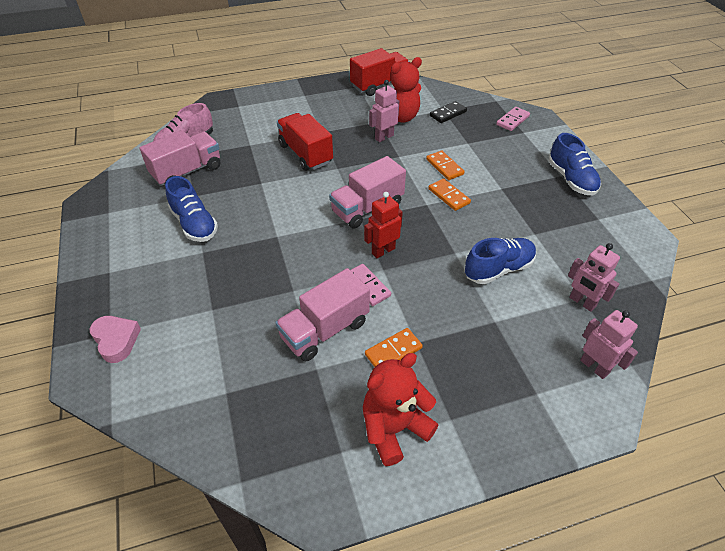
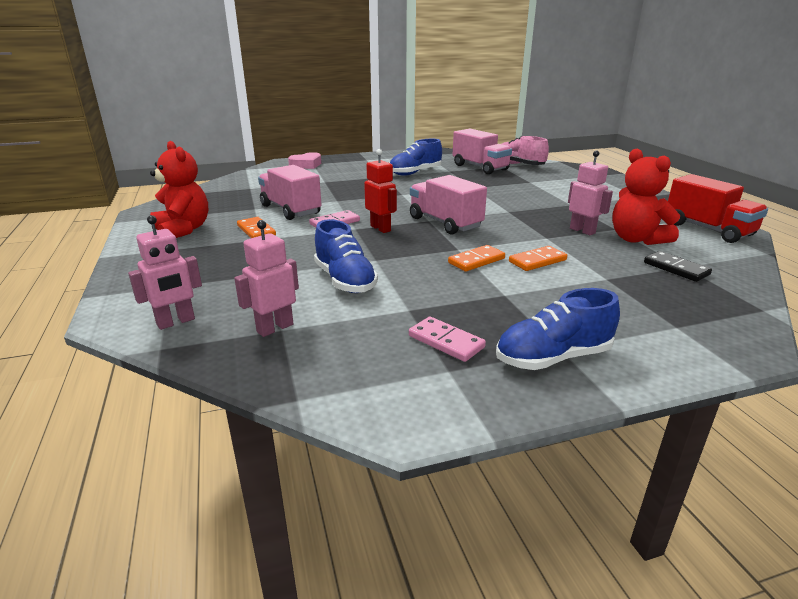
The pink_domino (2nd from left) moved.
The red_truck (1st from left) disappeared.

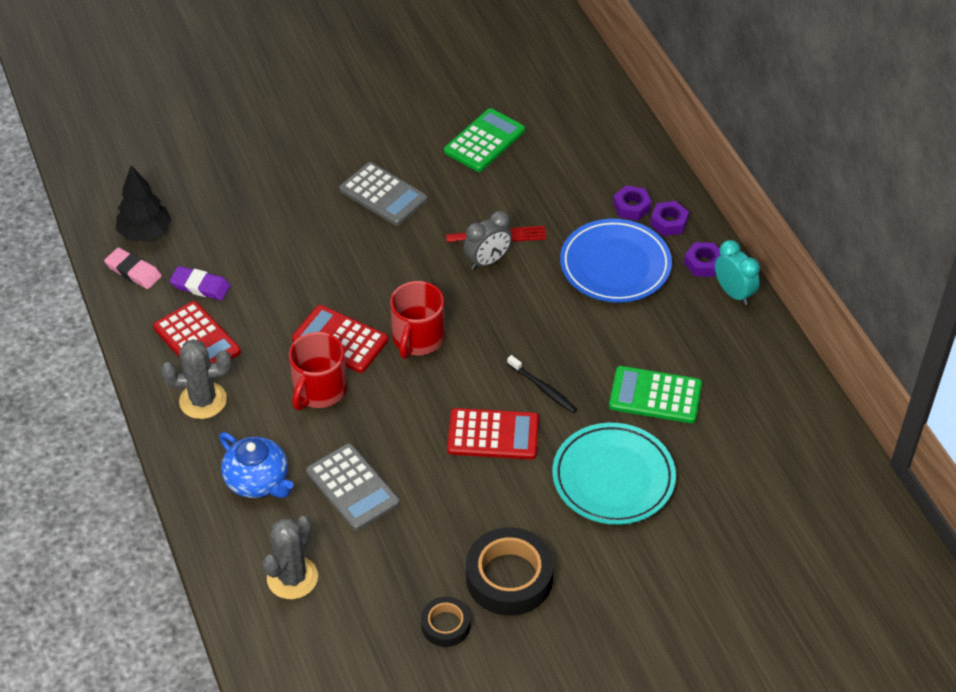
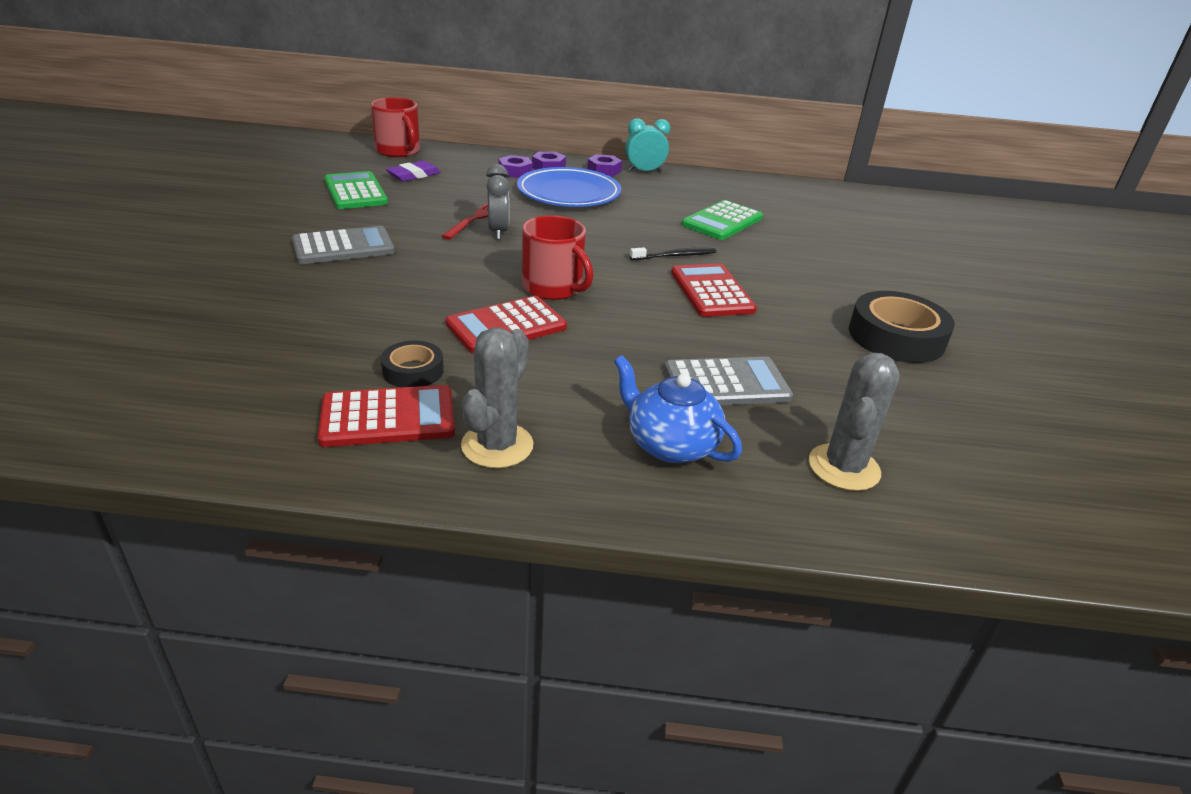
The red_mug (1st from left) moved.
The black_tape (1st from left) moved.
The purple_eraser moved.
The blue_teapot turned 120 degrees counterclockwise.
The red_calculator (3rd from left) turned 45 degrees counterclockwise.
The grey_cactus (2nd from left) turned 60 degrees clockwise.
The pink_eraser disappeared.
The black_tree disappeared.
The turquoise_plate disappeared.

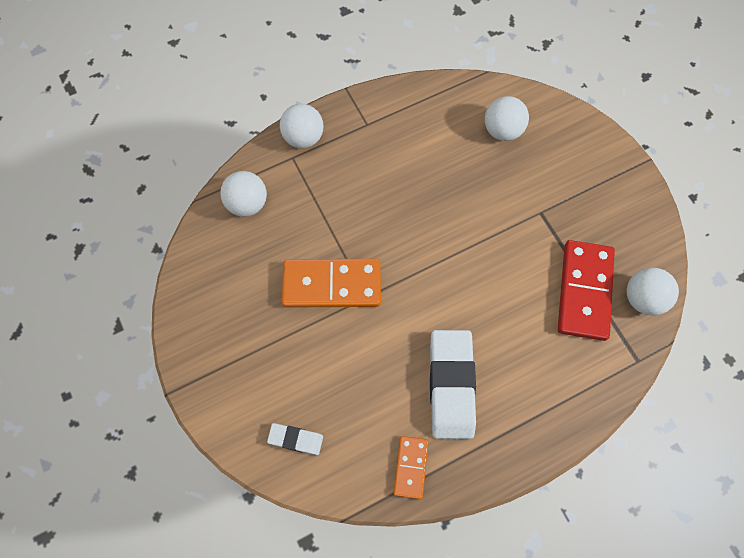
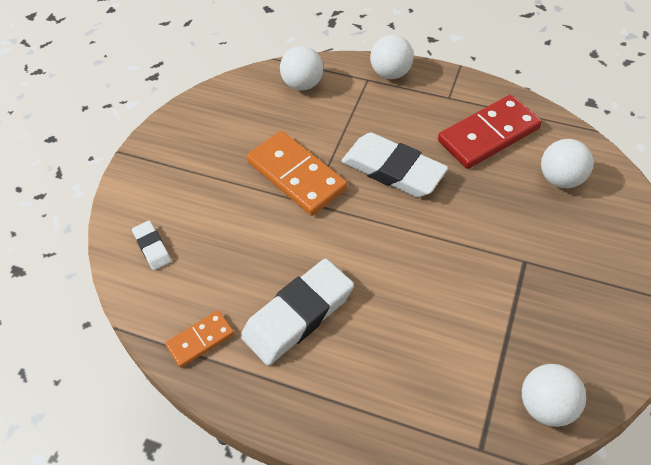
The white_eraser (3rd from left) appeared.
The red_domino moved.

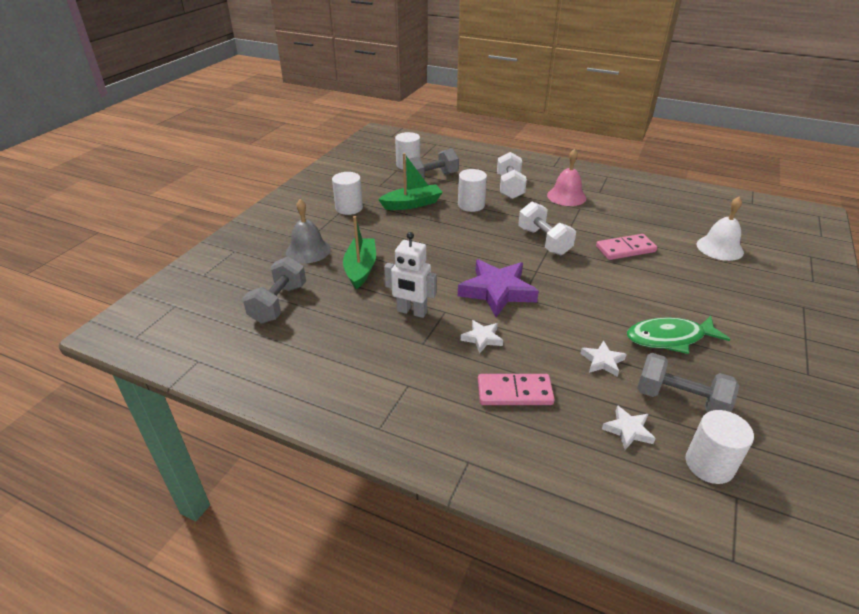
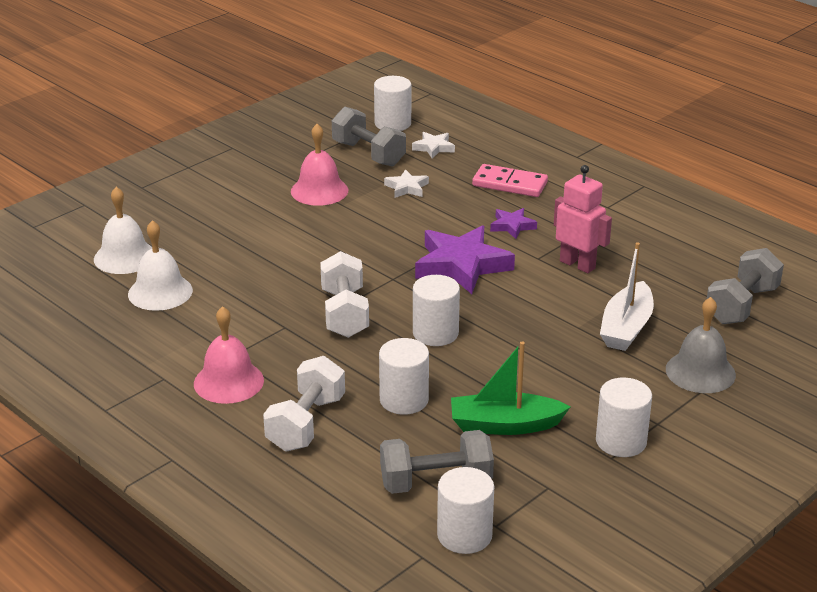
The white_bell (2nd from left) appeared.
The green_fish was replaced by the pink_bell (2nd from left).
The white_cylinder (3rd from left) appeared.
The white_star (1st from left) became the purple_star (2nd from left).
The white_robot became the pink_robot.
The green_boat (1st from left) became the white_boat.
The pink_domino (2nd from left) disappeared.

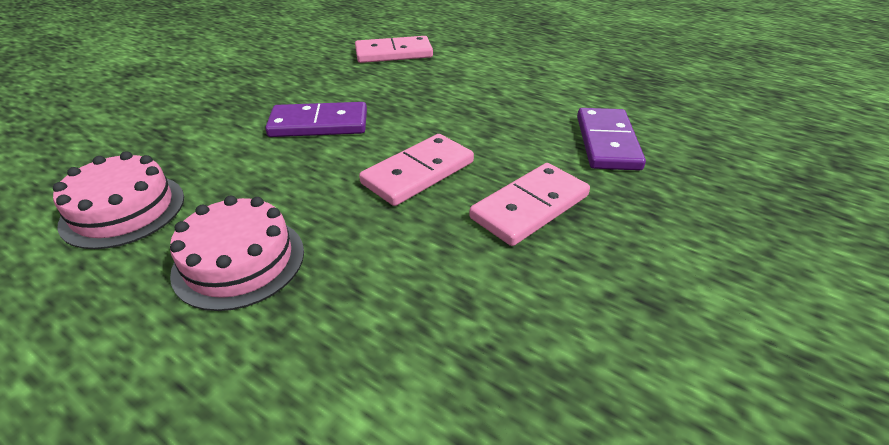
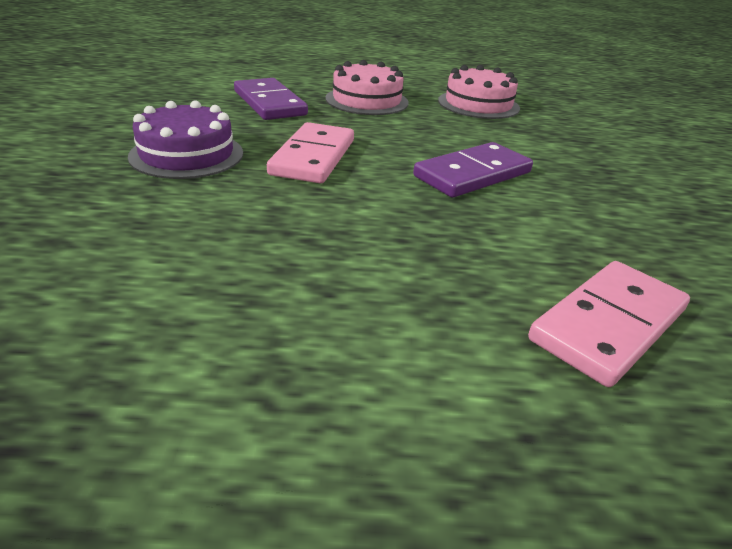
The pink_domino (3rd from left) was replaced by the purple_cake.
The purple_domino (2nd from left in the first image) moved.

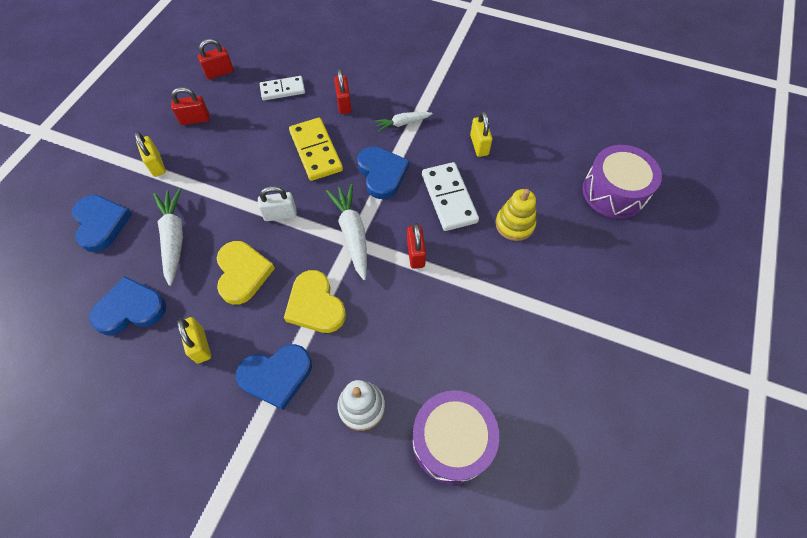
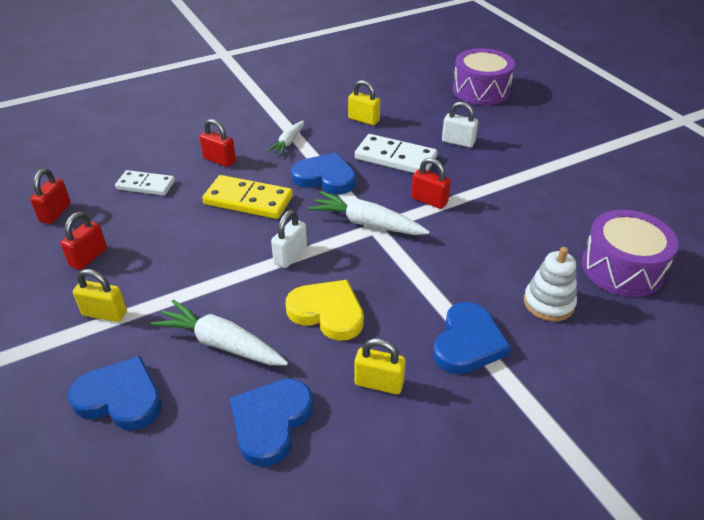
The white_domino (1st from left) turned 75 degrees clockwise.
The yellow_stacking_toy was replaced by the white_padlock (2nd from left).
The yellow_heart (2nd from left) disappeared.

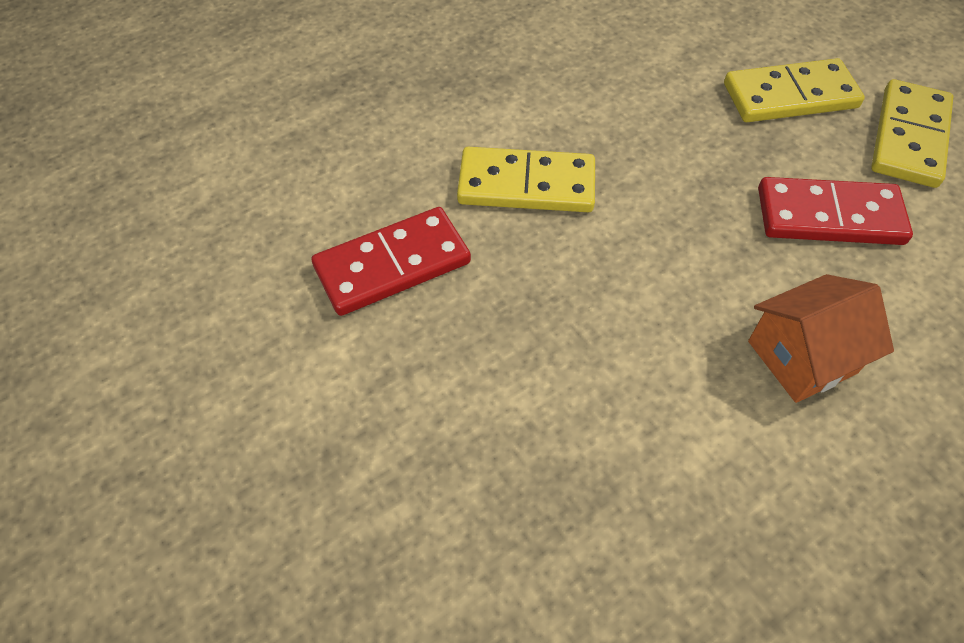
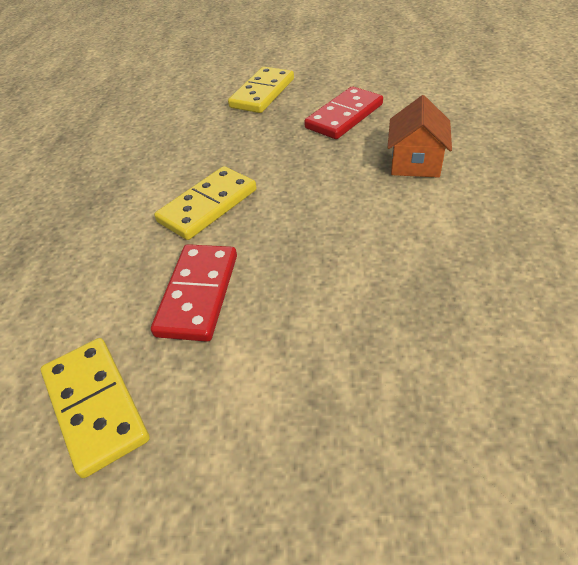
The yellow_domino (3rd from left in the first image) moved.

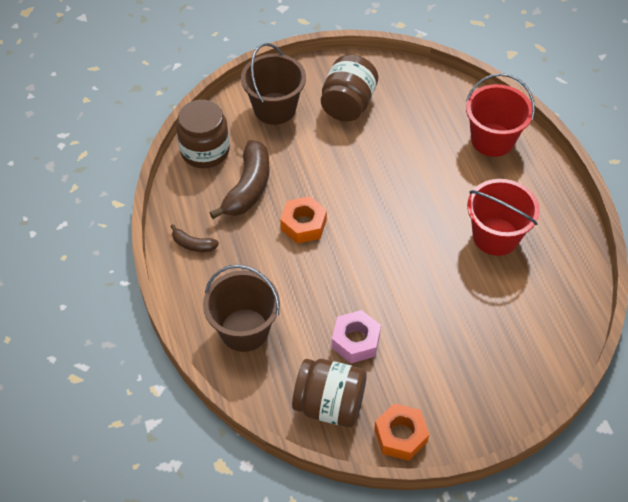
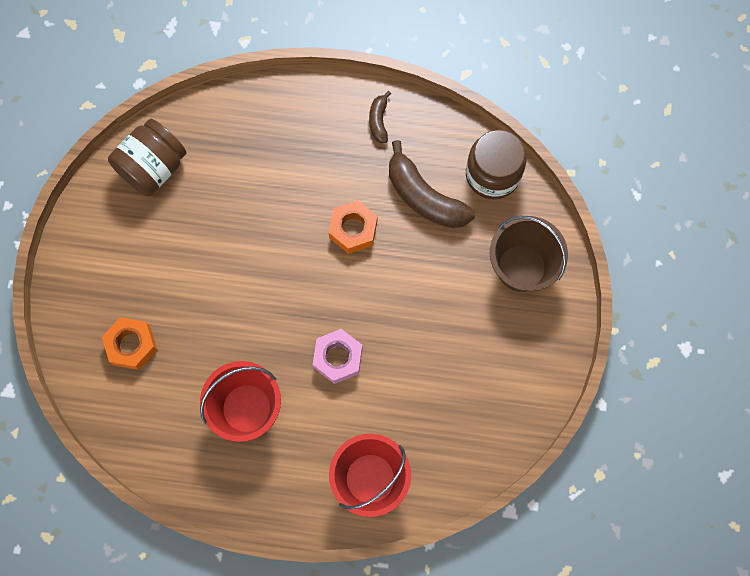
The orange_nut (2nd from left in the first image) moved.
The pink_nut moved.
The brown_banana (1st from left) turned 45 degrees counterclockwise.
The brown_bucket (1st from left) disappeared.
The brown_jar (3rd from left) disappeared.

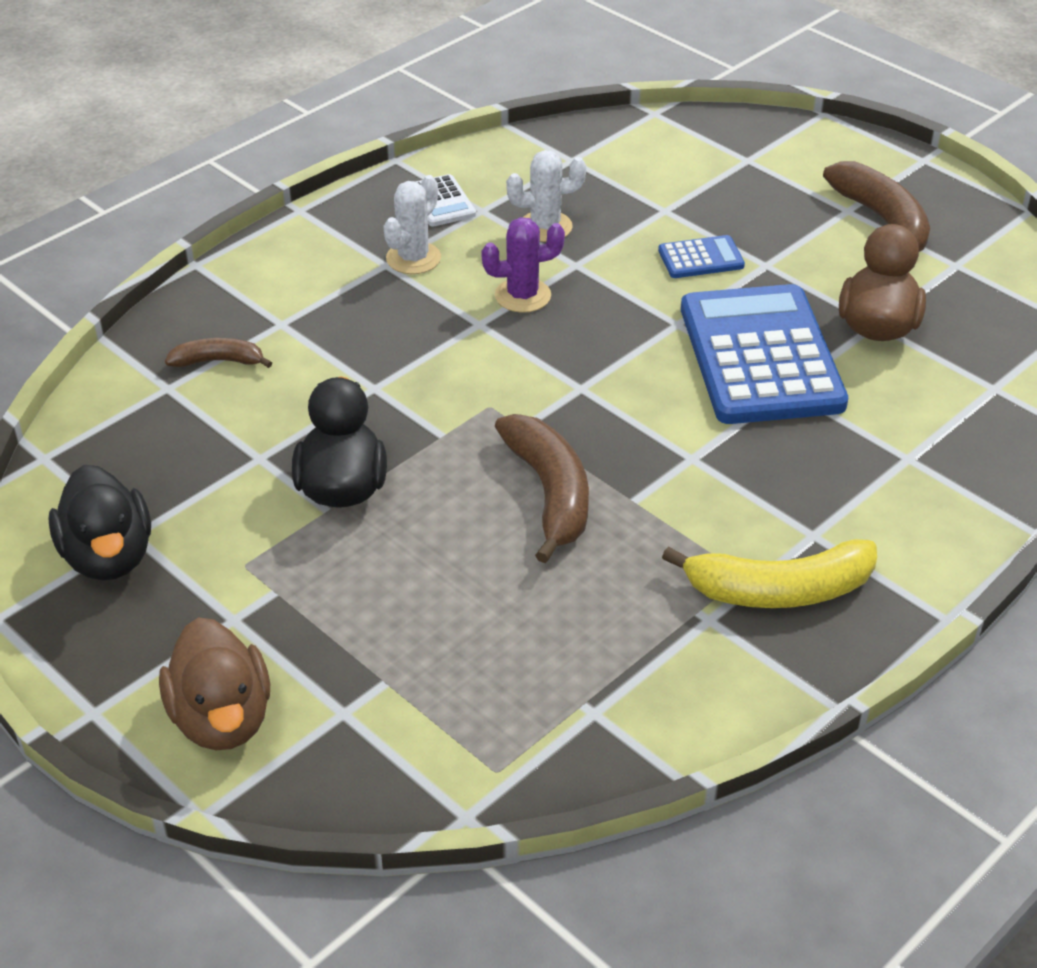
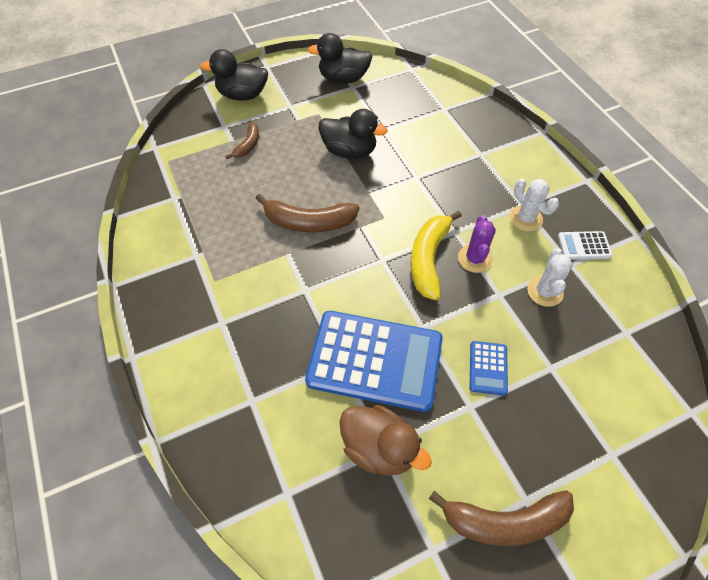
The brown_duck (1st from left) became the black_duck (1st from left).
The brown_banana (1st from left) moved.
The yellow_banana moved.

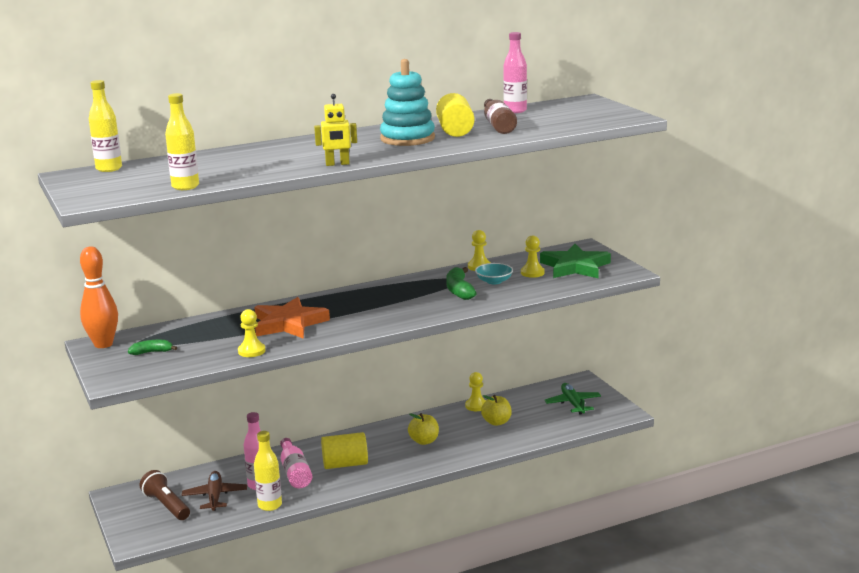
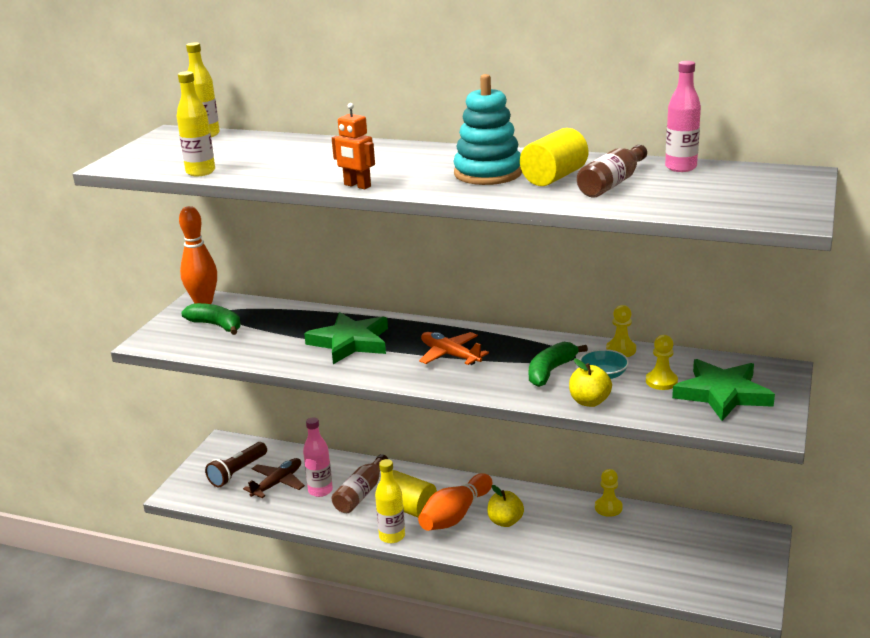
The green_banana (1st from left) changed to 1.60 times the size.
The brown_flashlight turned 150 degrees counterclockwise.
The orange_star became the green_star (1st from left).
The yellow_robot became the orange_robot.
The pink_bottle (2nd from left) became the brown_bottle (1st from left).
The yellow_bottle (3rd from left) moved.
The orange_bowling_pin (2nd from left) appeared.
The orange_plane appeared.
The yellow_apple (2nd from left) moved.
The yellow_pawn (1st from left) disappeared.
The green_plane disappeared.

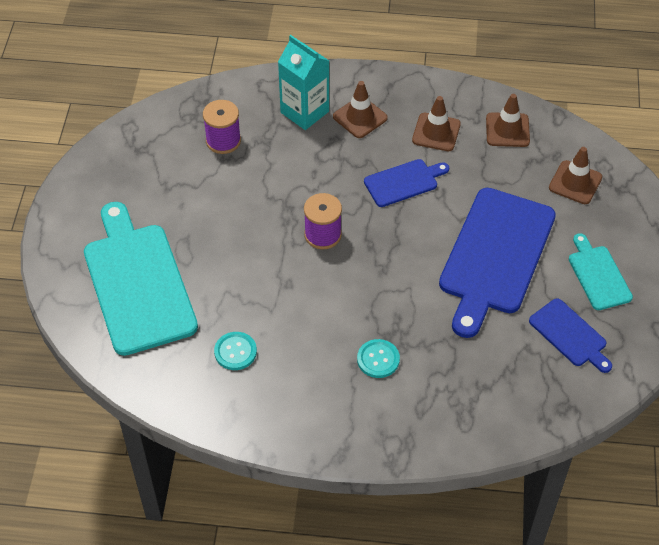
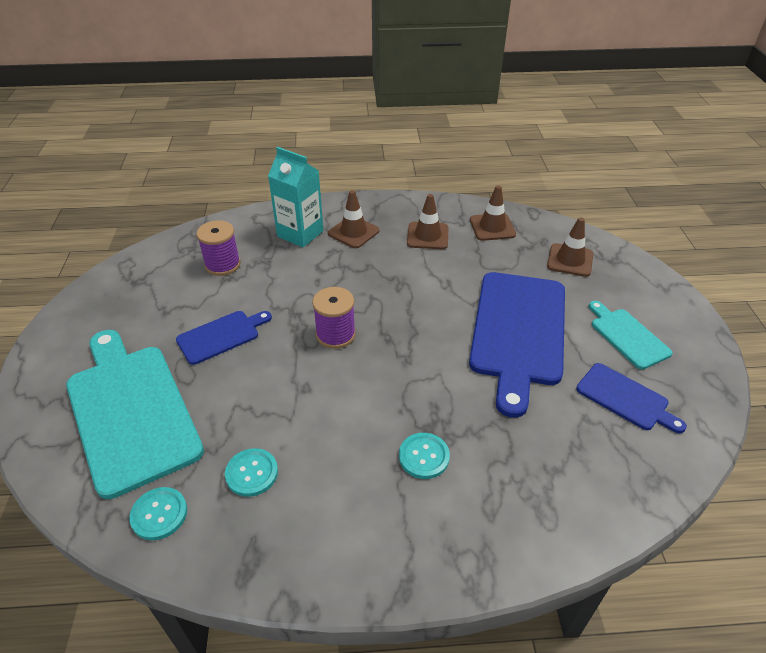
The turquoise_button (1st from left) appeared.
The blue_cutting_board (1st from left) moved.

